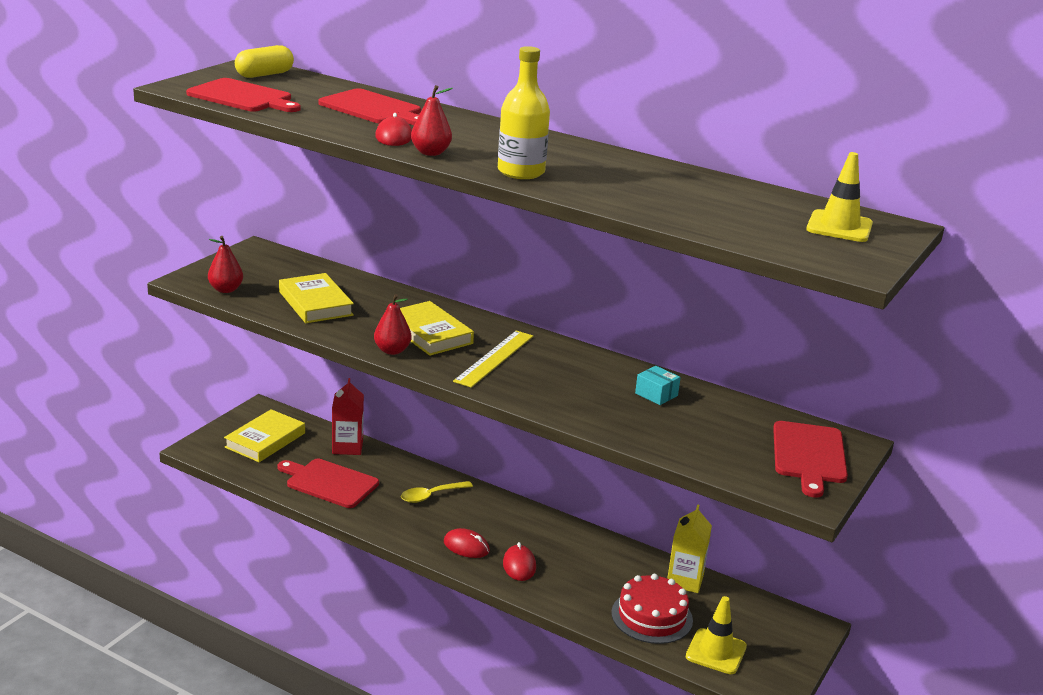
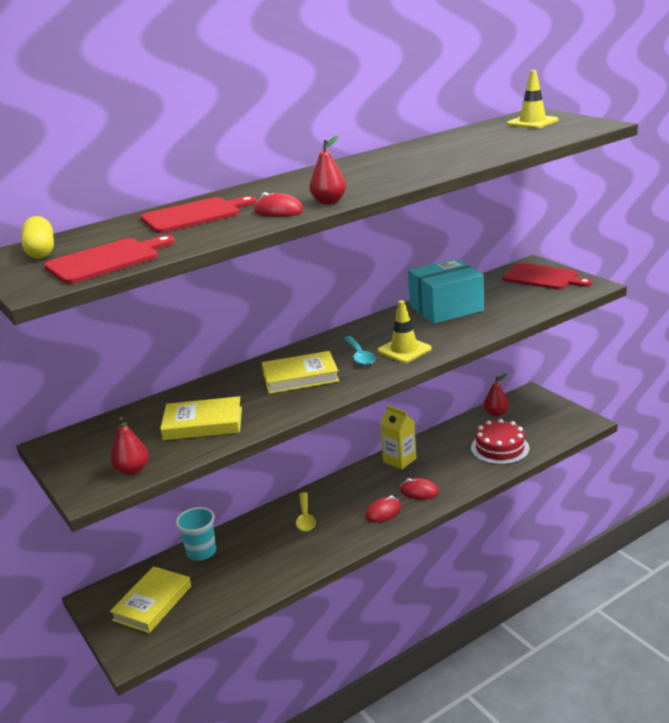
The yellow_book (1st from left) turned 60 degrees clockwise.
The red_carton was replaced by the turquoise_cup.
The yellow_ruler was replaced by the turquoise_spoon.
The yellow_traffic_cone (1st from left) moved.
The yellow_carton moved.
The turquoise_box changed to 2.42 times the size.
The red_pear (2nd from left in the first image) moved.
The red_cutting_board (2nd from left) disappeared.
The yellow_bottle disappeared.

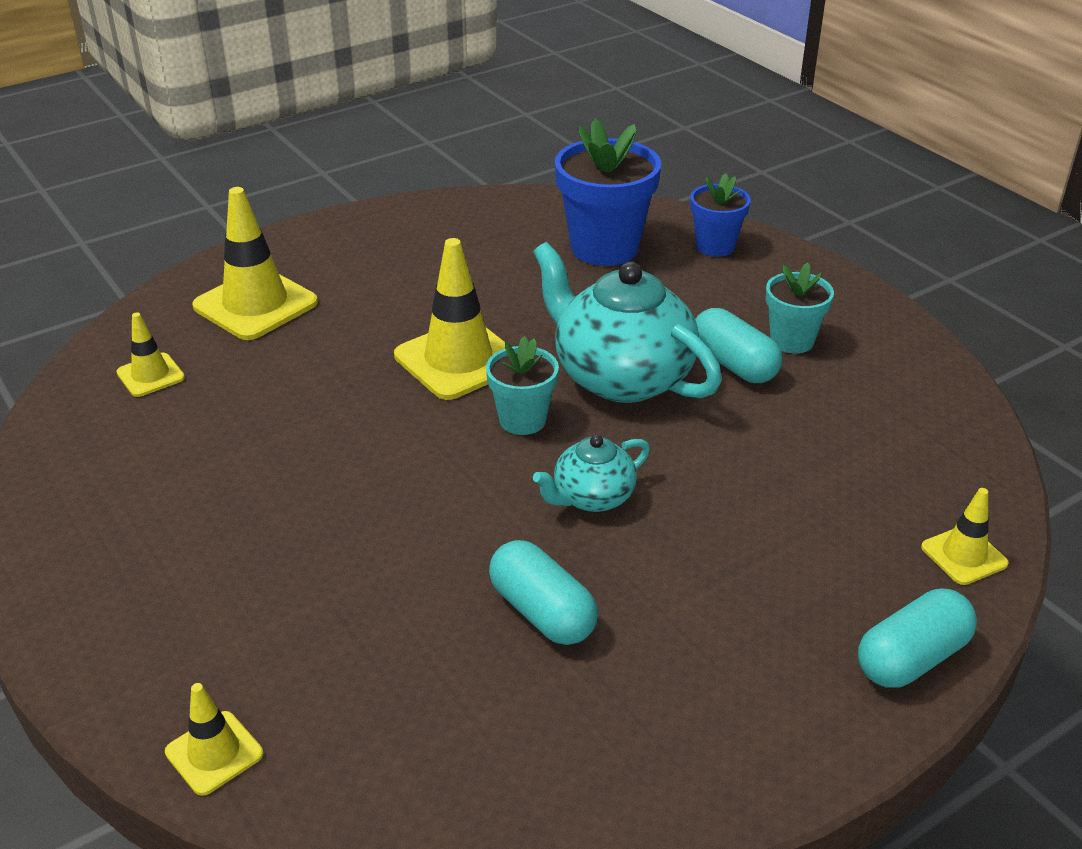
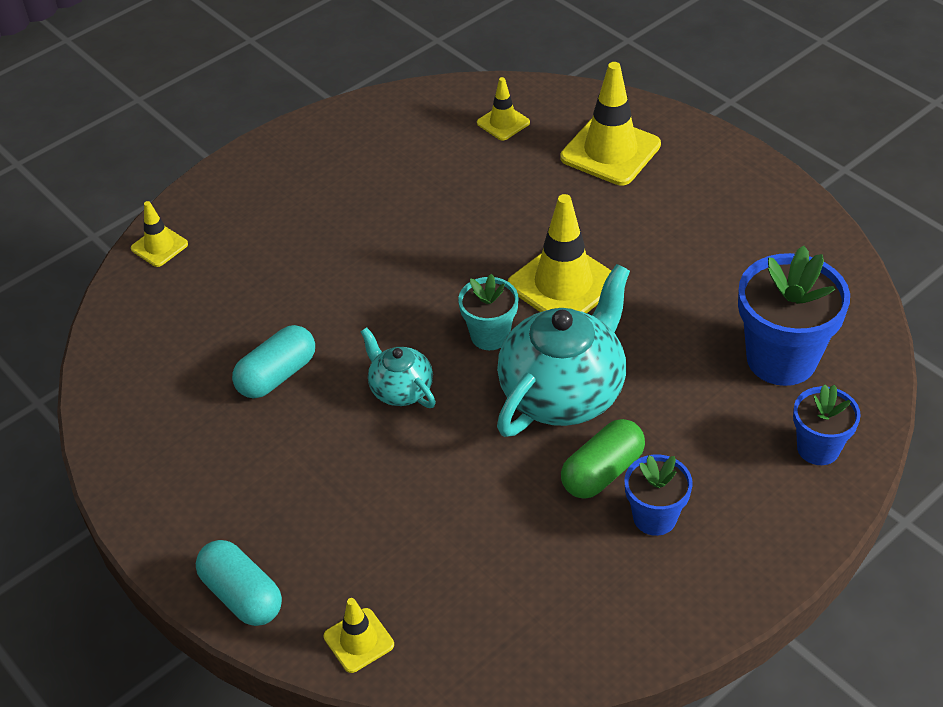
The turquoise_capsule (2nd from left) became the green_capsule.
The turquoise_flower_pot (2nd from left) became the blue_flower_pot (1st from left).

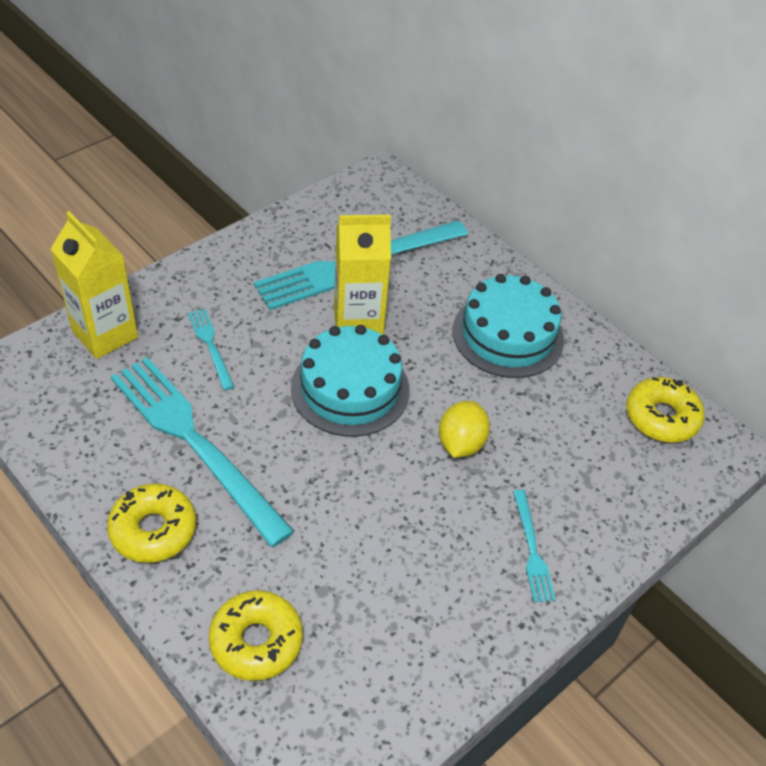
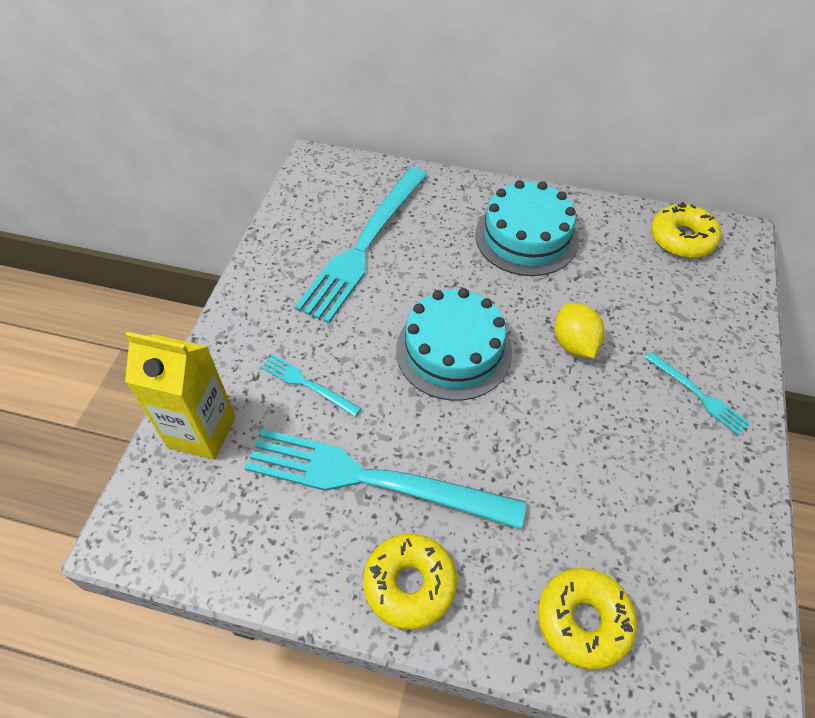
The yellow_carton (2nd from left) disappeared.

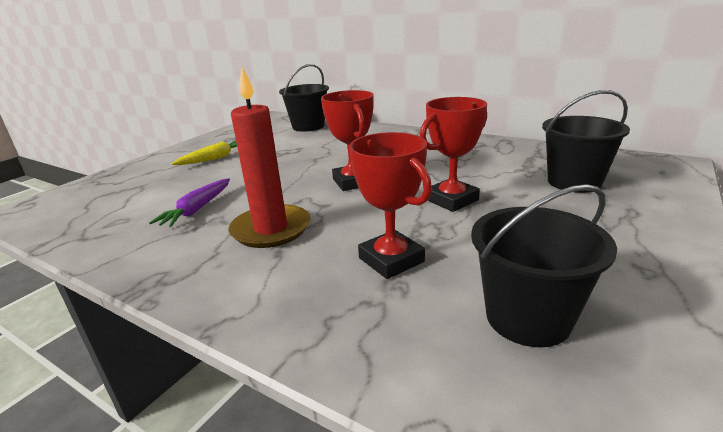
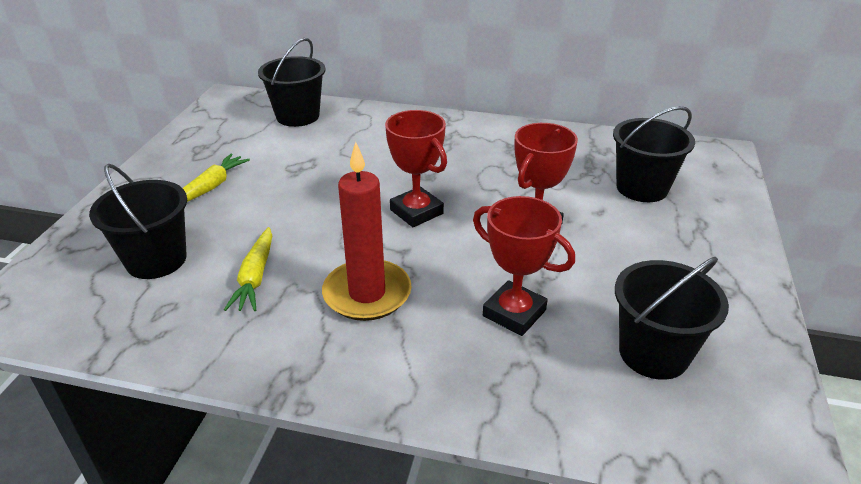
The black_bucket (1st from left) appeared.
The purple_carrot became the yellow_carrot (2nd from left).

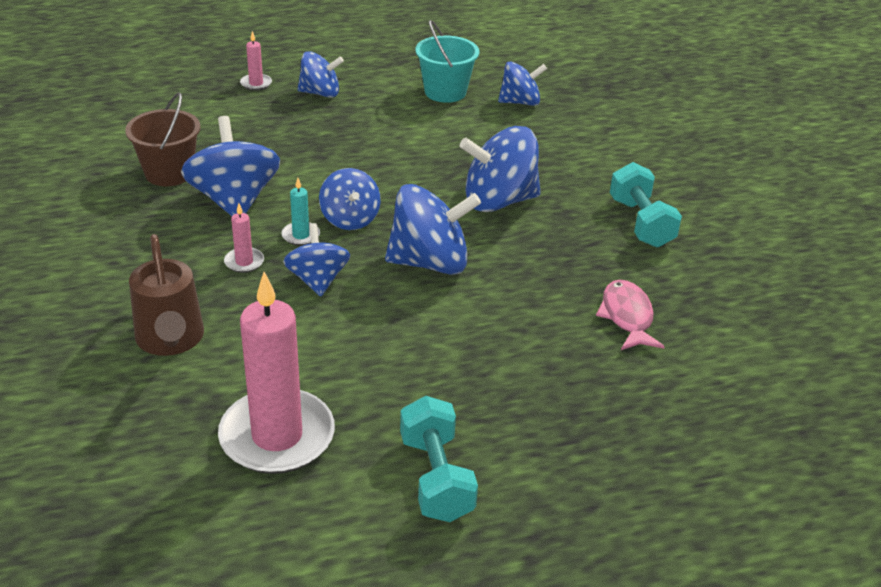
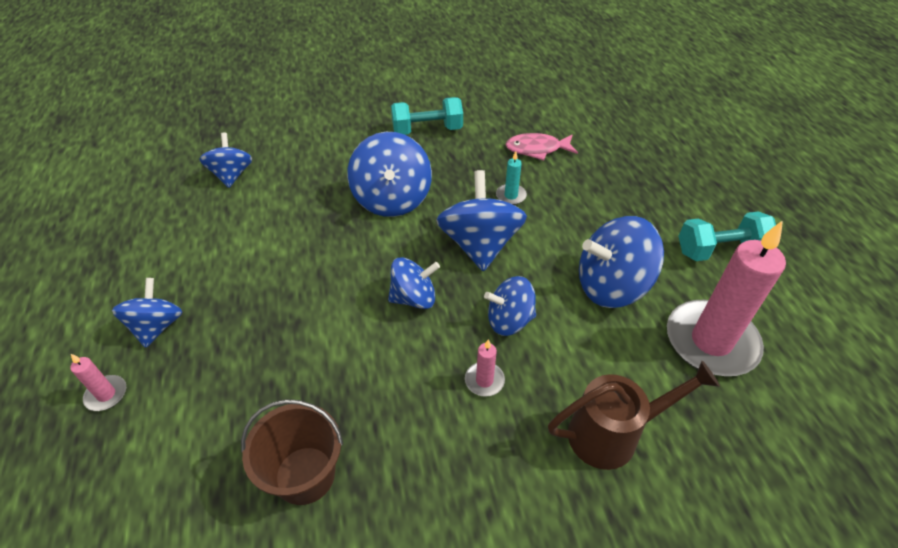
The turquoise_candle moved.
The blue_spinning_top (1st from left in the first image) moved.
The turquoise_bucket disappeared.

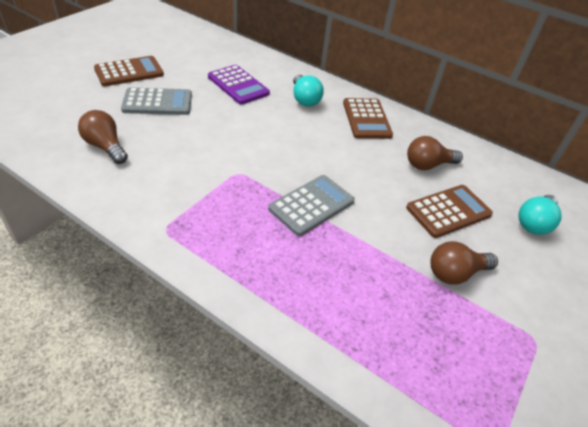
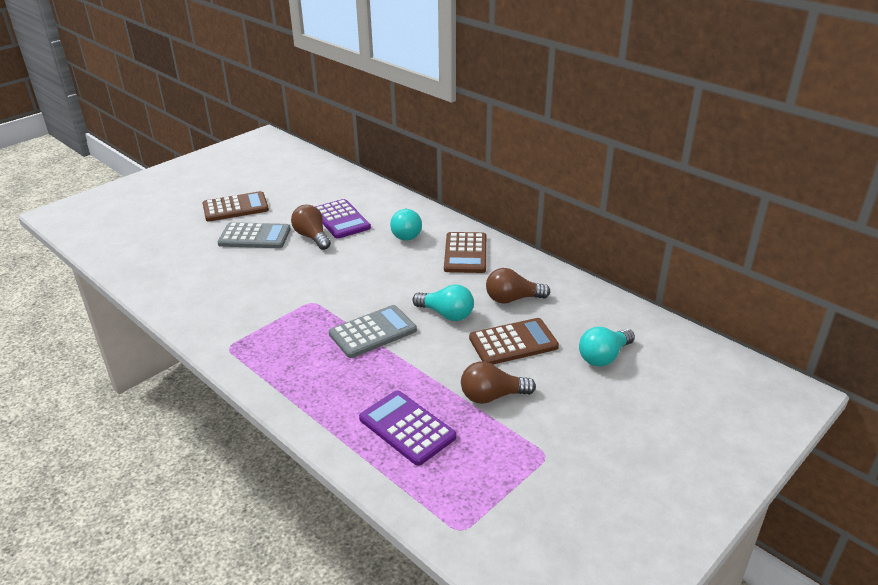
The brown_light_bulb (1st from left) moved.
The purple_calculator (2nd from left) appeared.
The turquoise_light_bulb (2nd from left) appeared.

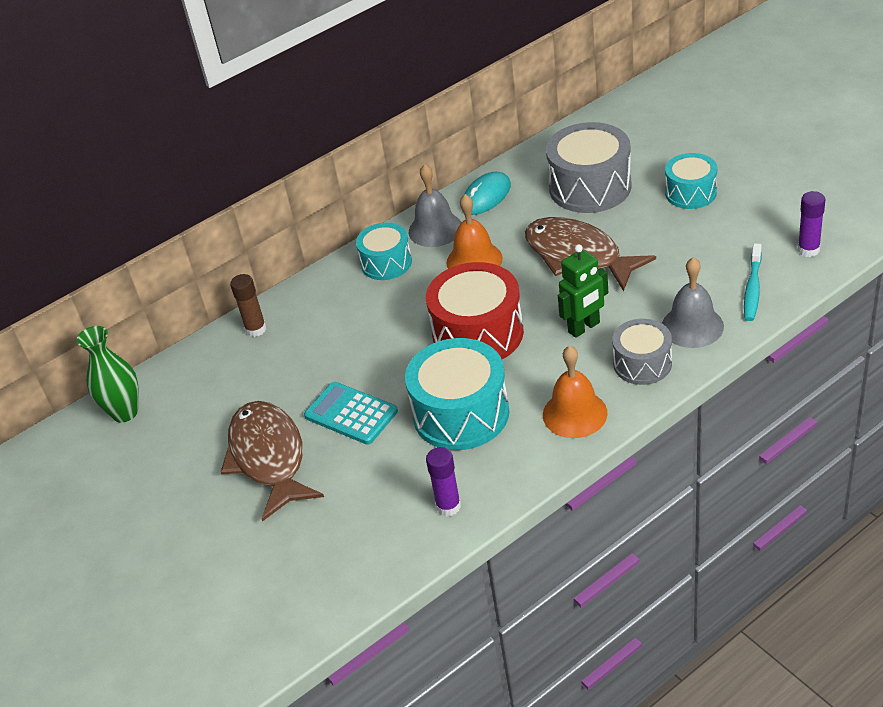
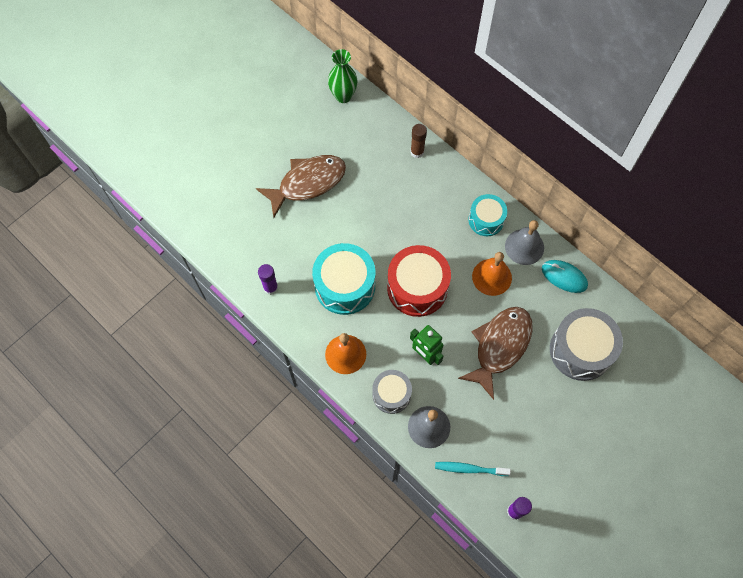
The turquoise_calculator disappeared.
The turquoise_drum (3rd from left) disappeared.

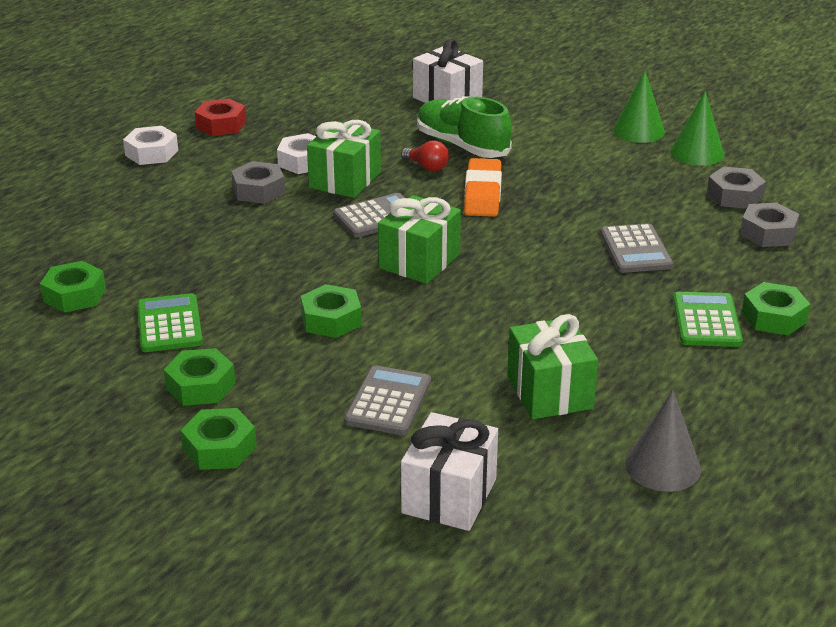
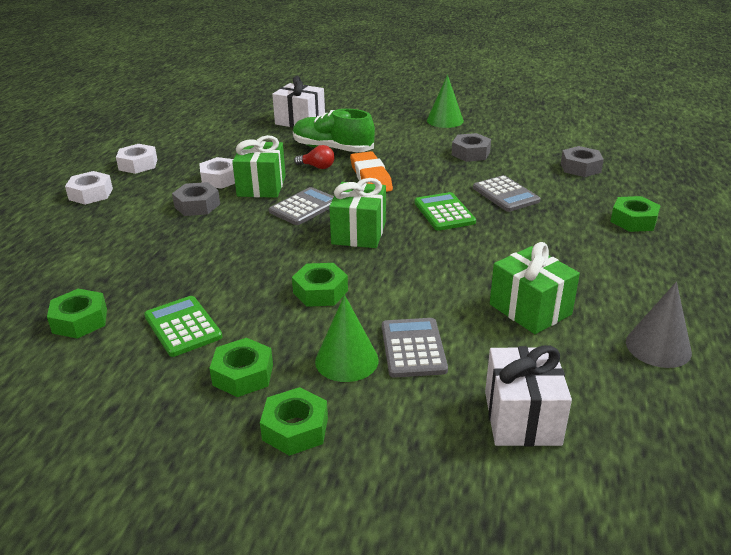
The red_nut became the white_nut (2nd from left).
The green_cone (2nd from left in the first image) moved.
The green_calculator (2nd from left) moved.
The grey_nut (2nd from left) moved.

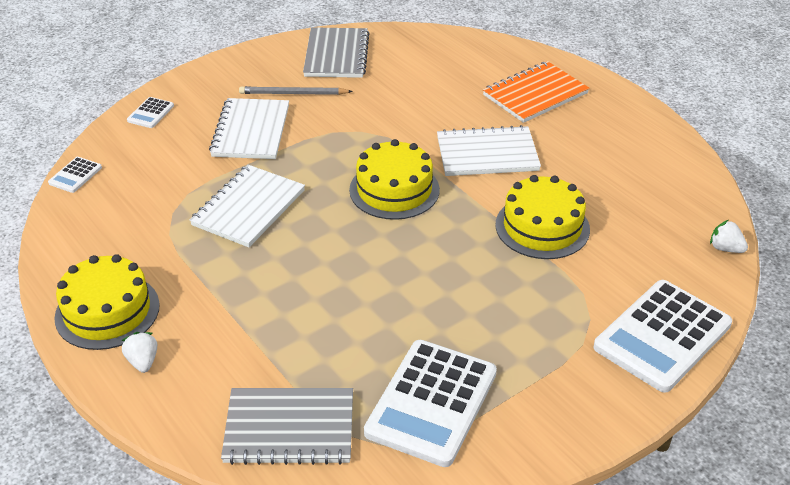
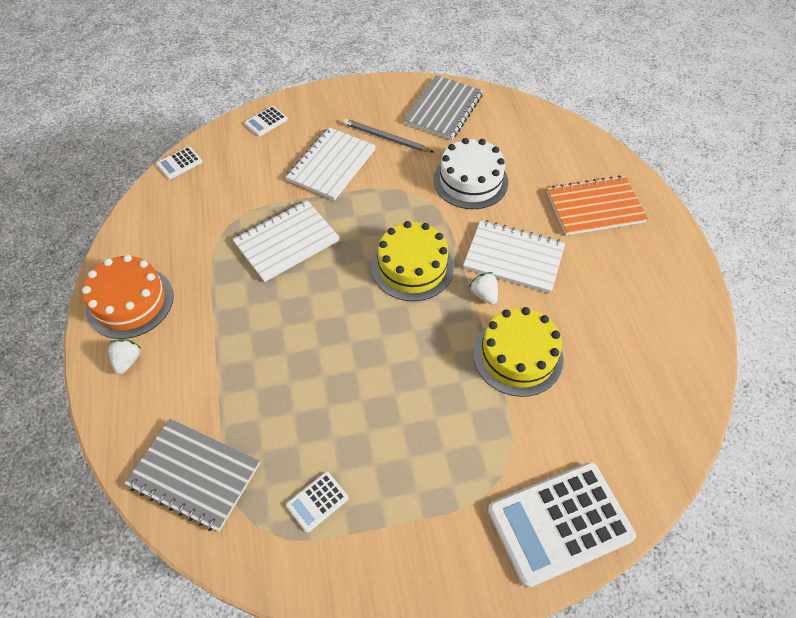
The yellow_cake (1st from left) became the orange_cake.
The white_calculator (3rd from left) changed to 0.44 times the size.
The white_cake appeared.
The white_strawberry (2nd from left) moved.

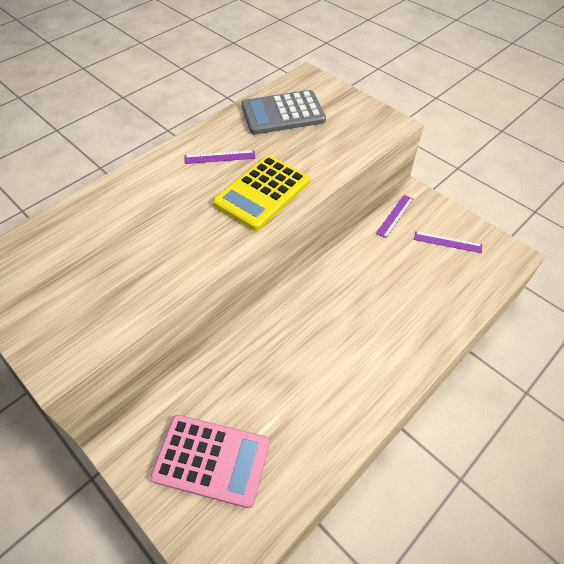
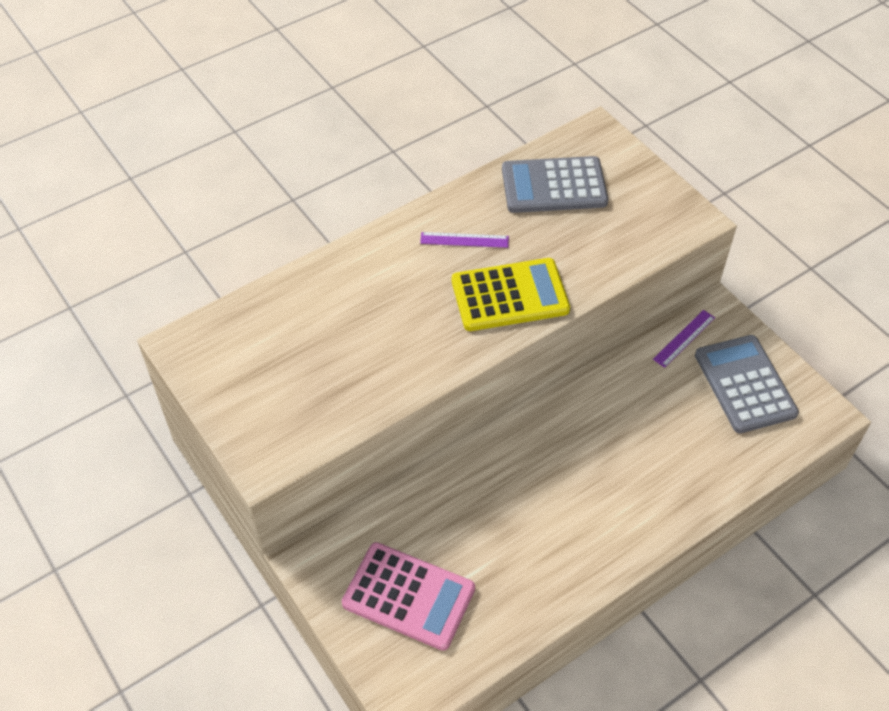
The yellow_calculator turned 150 degrees counterclockwise.
The purple_ruler (3rd from left) was replaced by the grey_calculator (2nd from left).

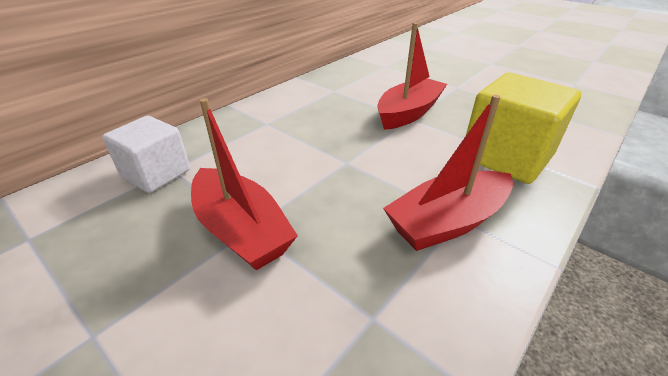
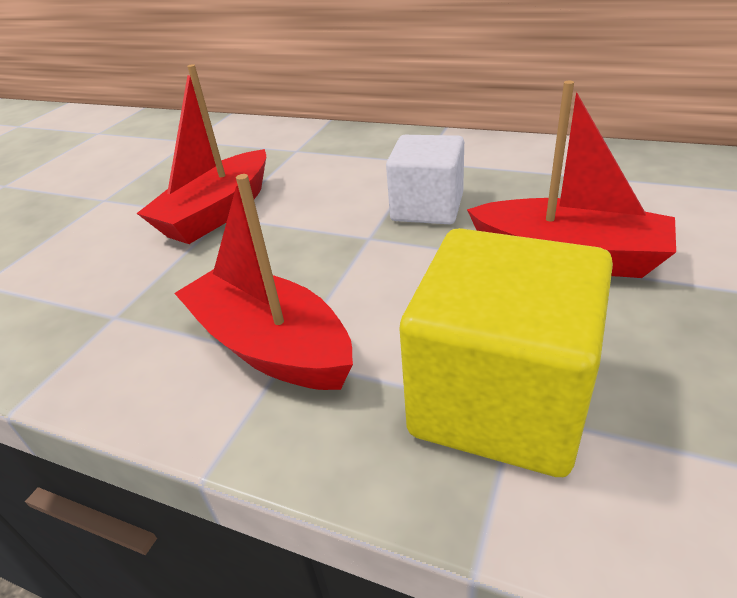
The white_cube moved.

